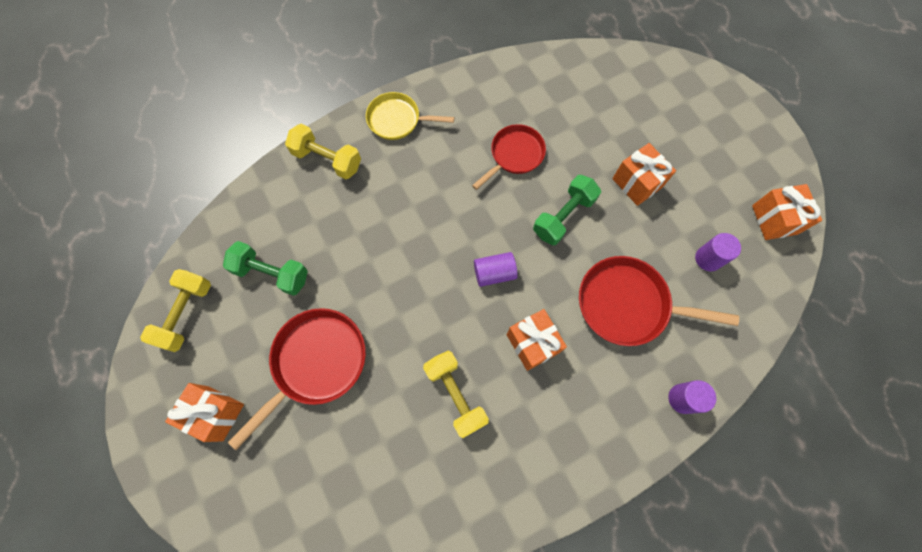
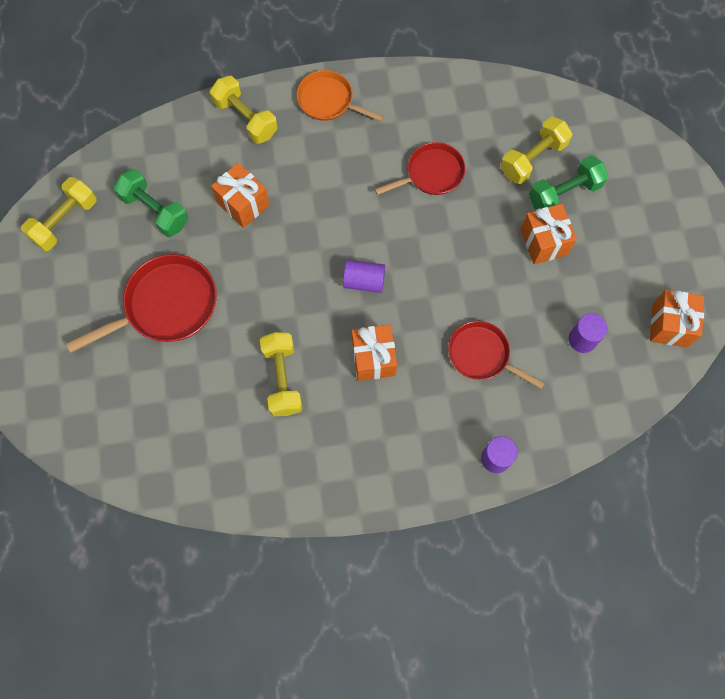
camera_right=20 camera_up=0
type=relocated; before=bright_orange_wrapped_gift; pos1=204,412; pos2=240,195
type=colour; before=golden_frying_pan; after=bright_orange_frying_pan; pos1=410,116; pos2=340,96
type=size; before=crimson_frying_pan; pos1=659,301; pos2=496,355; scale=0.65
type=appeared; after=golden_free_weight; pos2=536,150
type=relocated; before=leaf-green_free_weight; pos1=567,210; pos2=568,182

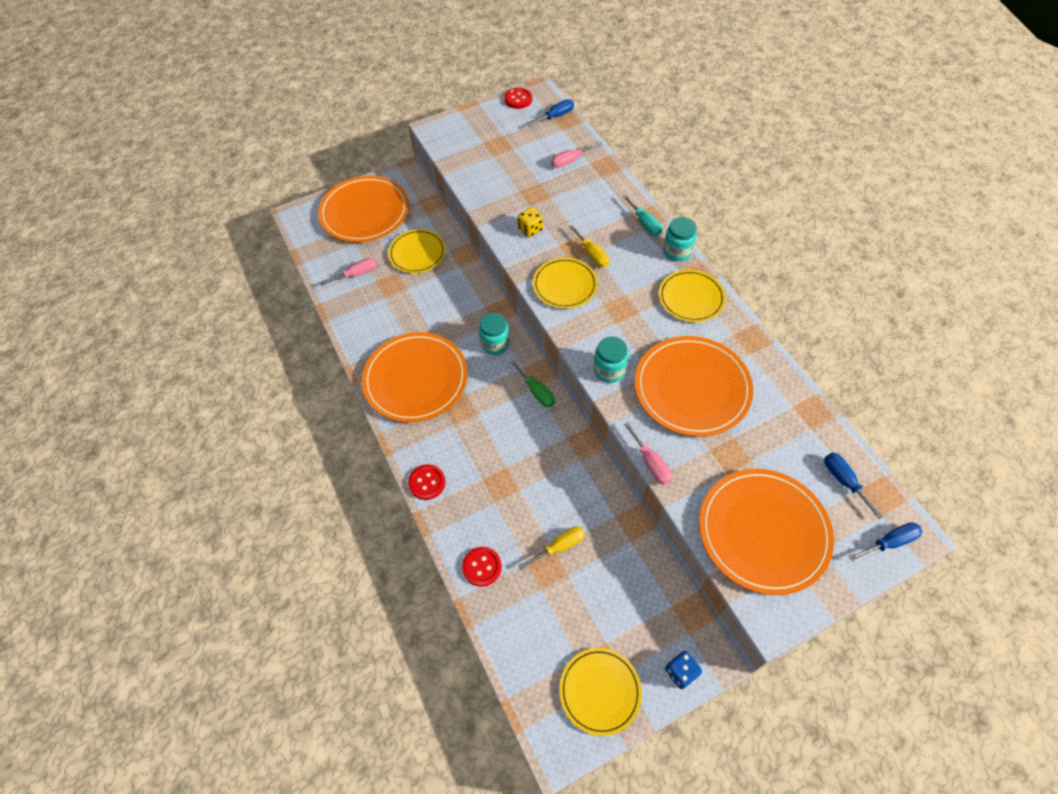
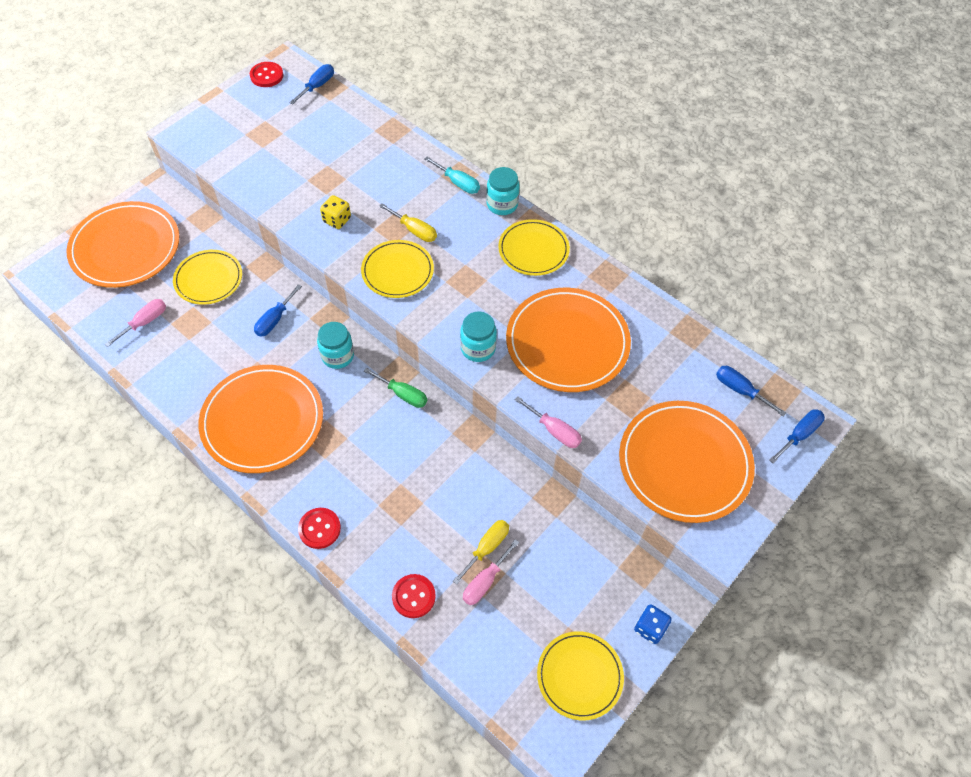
camera_right=-25 camera_up=0
type=appeared; after=royal_blue_screwdriver; pos2=278,310
type=relocated; before=rose-pink_screwdriver; pos1=576,155; pos2=491,572

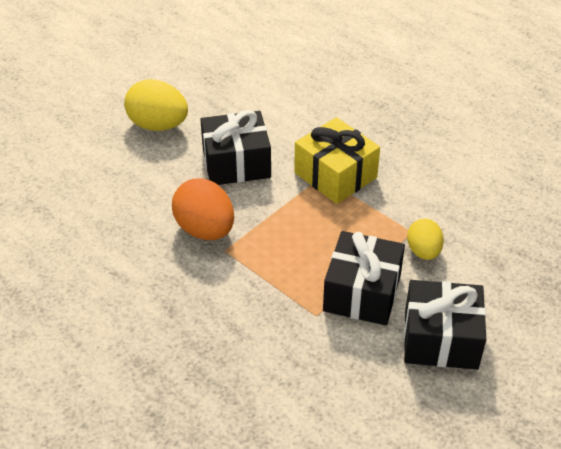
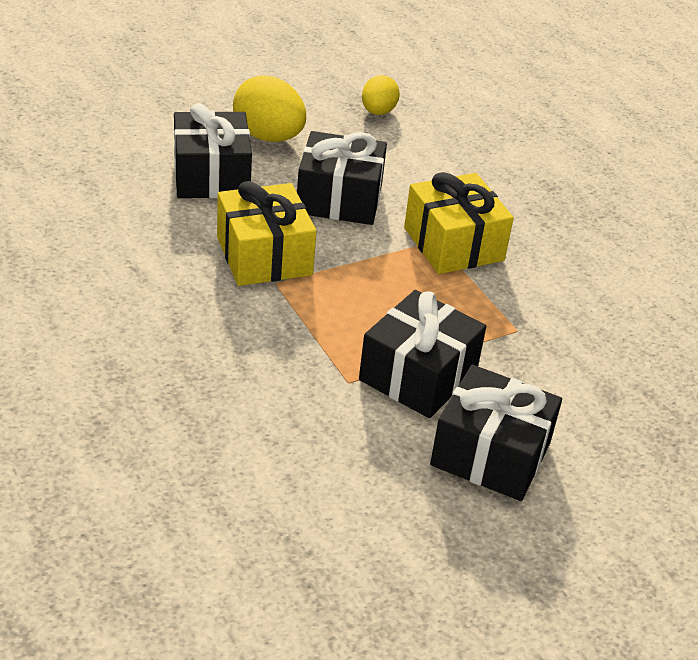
camera_right=15 camera_up=-5
type=appeared; after=jet-black_wrapped_gift; pos2=213,150
type=exchanged; before=bright_orange_egg; after=golden_wrapped_gift; pos1=203,209; pos2=267,233
type=relocated; before=golden_egg; pos1=425,239; pos2=381,95

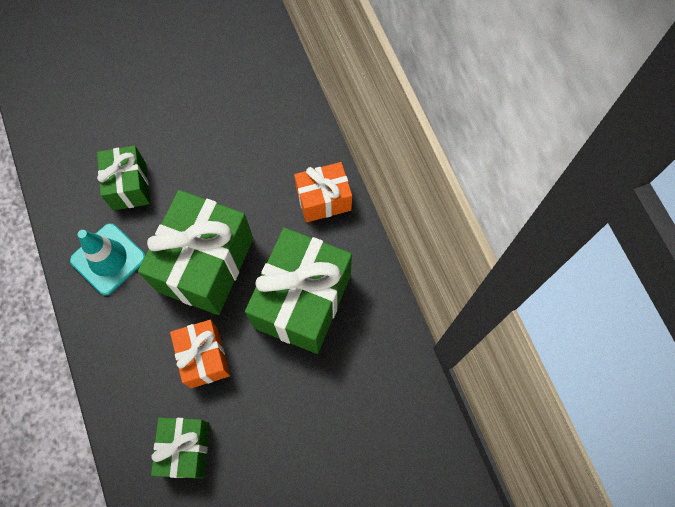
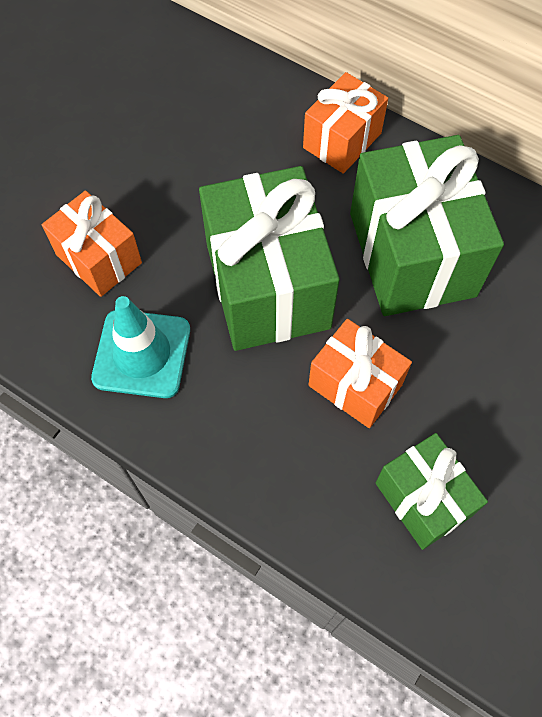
camera_right=-35 camera_up=-5
type=colour; before=leaf-green_wrapped_gift; after=bright_orange_wrapped_gift; pos1=123,178; pos2=92,244

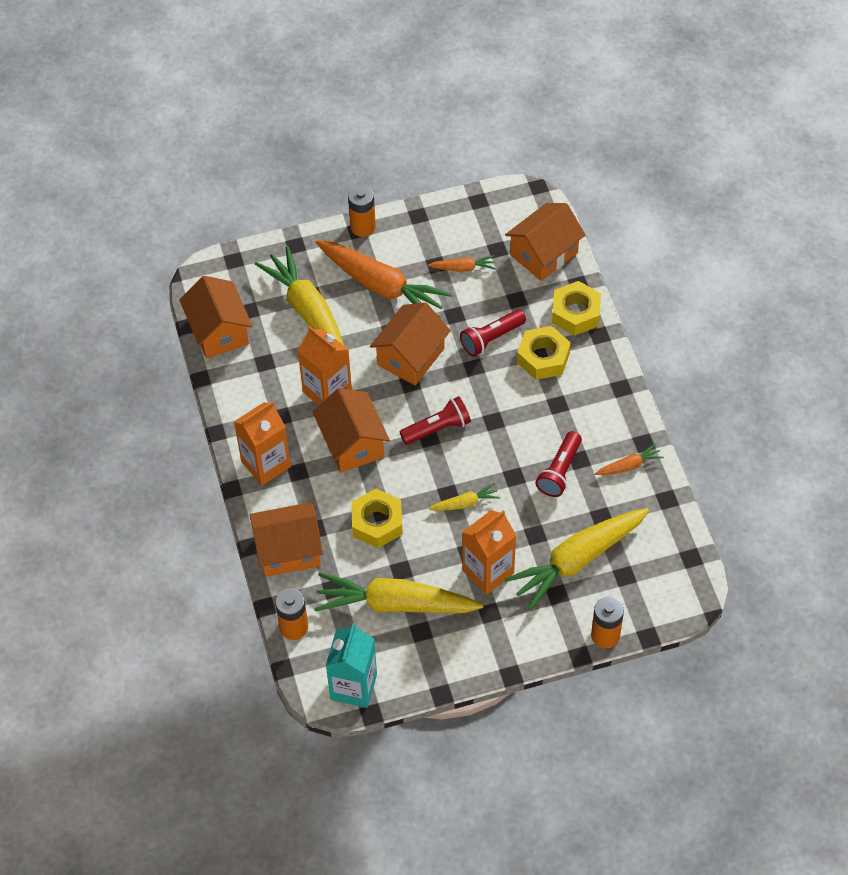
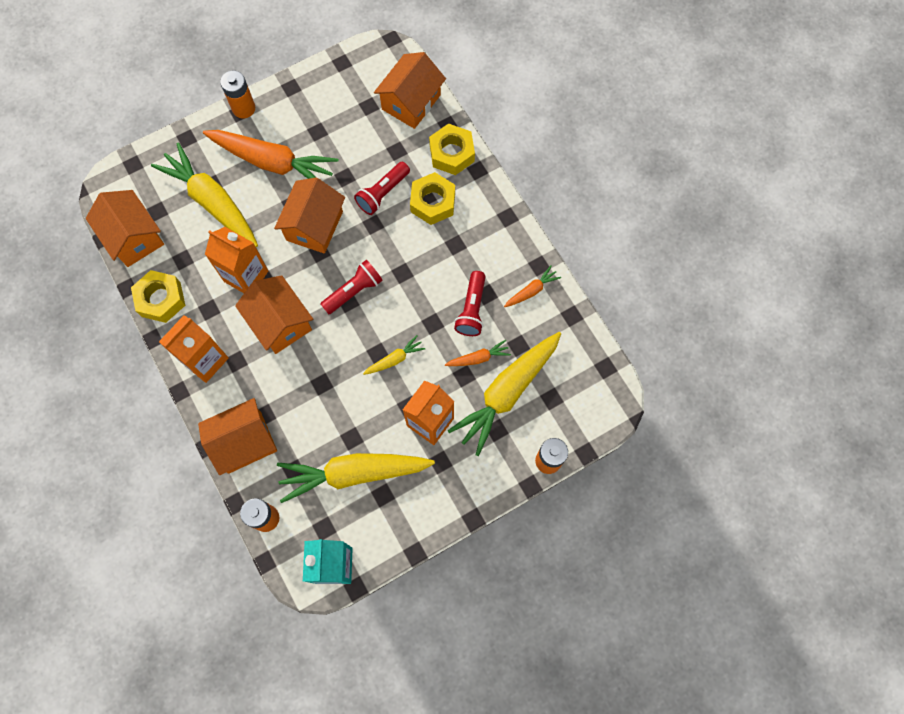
camera_right=-15 camera_up=15
type=relocated; before=golden_nut; pos1=377,518; pos2=158,296
type=relocated; before=bright_orange_carrot; pos1=462,263; pos2=478,353

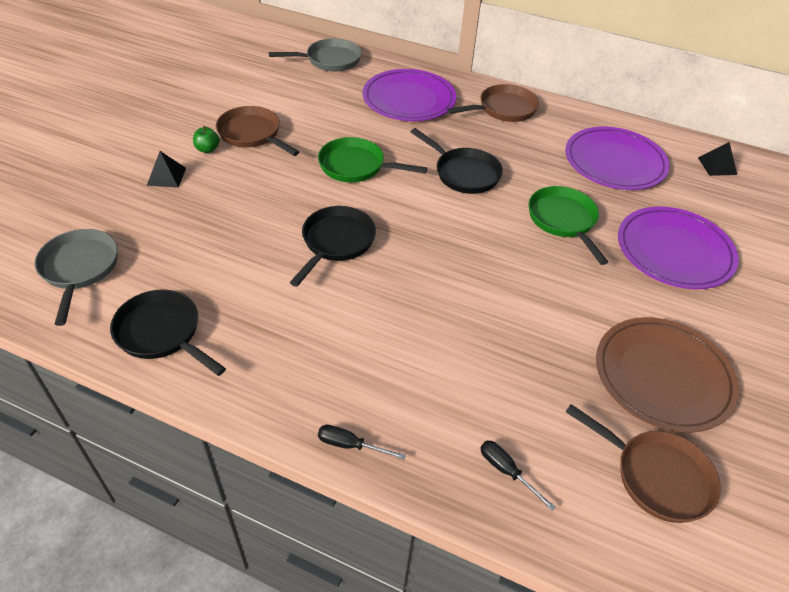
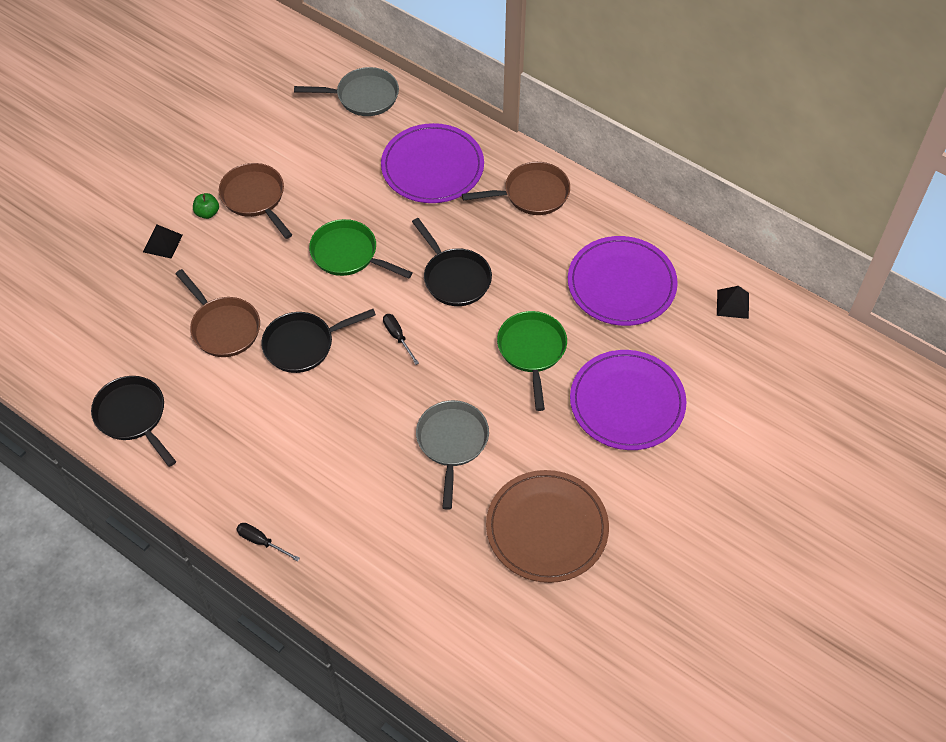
camera_right=15 camera_up=10
type=relocated; before=russet_frying_pan; pos1=643,463; pos2=218,313
type=spun; before=jet-black_frying_pan; pos1=332,246; pos2=318,341; turn=-150
type=relocated; before=jet-black_screwdriver; pos1=518,475; pos2=401,339
type=relocated; before=ash-grey_frying_pan; pos1=76,277; pos2=452,455

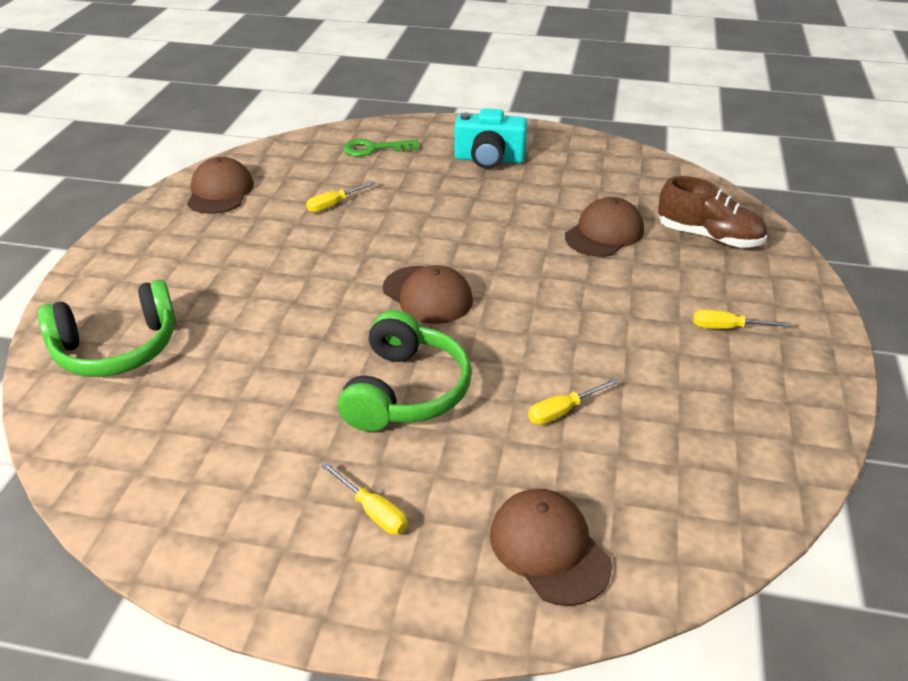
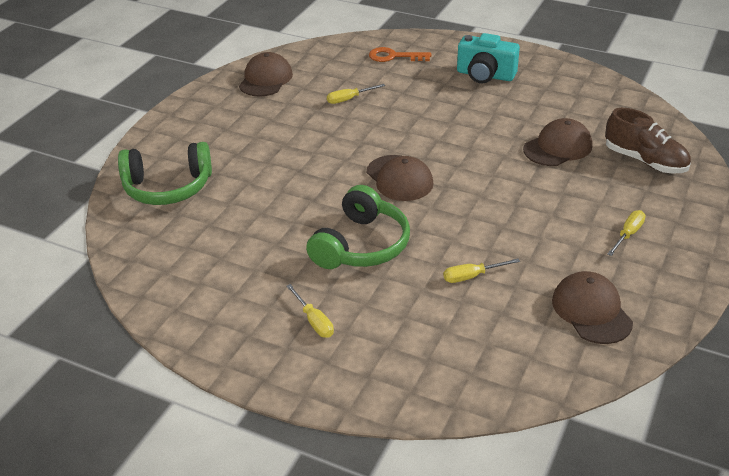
camera_right=15 camera_up=0
type=colour; before=leaf-green_key; after=bright_orange_key; pos1=381,148; pos2=400,54
type=relocated; before=russet_cap; pos1=551,547; pos2=592,307
type=spun; before=golden_screwdriver; pos1=742,319; pos2=627,233; turn=105

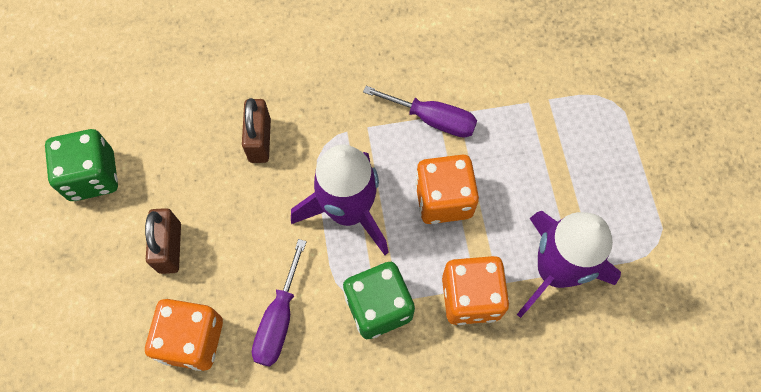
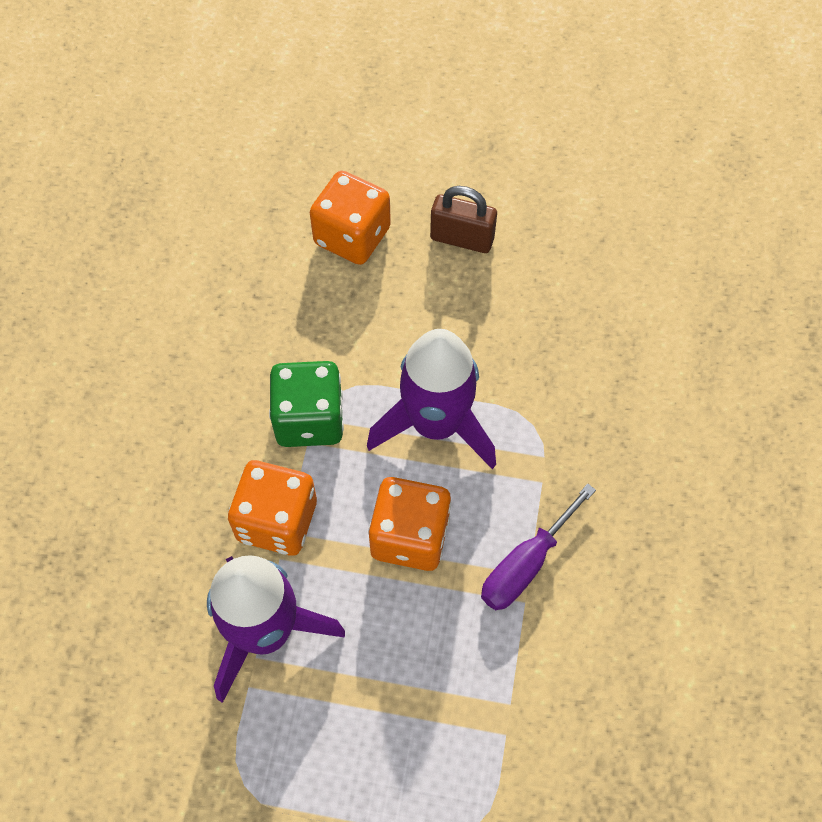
camera_right=110 camera_up=-5
type=missing; before=leaf-green_game_die; pos1=81,165
type=missing; before=russet_lock; pos1=256,130
type=missing; before=royal_purple_screwdriver; pos1=279,303

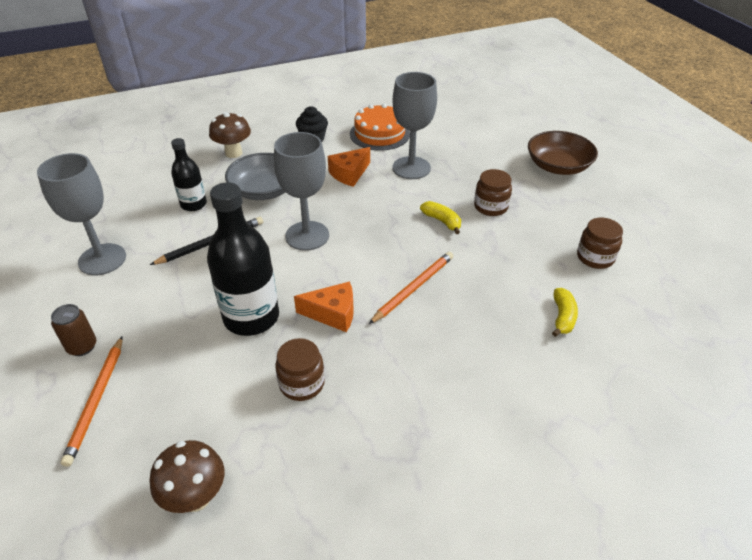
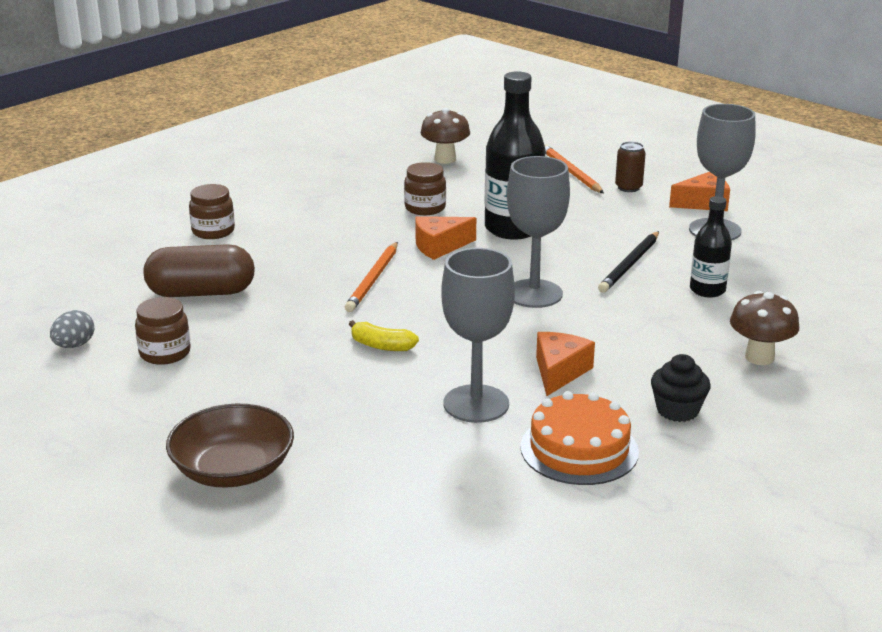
camera_right=155 camera_up=-15
type=appeared; after=ash-grey_egg; pos2=72,329
type=exchanged; before=golden_toy_banana; after=russet_pill_shape; pos1=565,312; pos2=199,270
type=relocated; before=russet_preserve_jar; pos1=493,192; pos2=212,211
type=appeared; after=bright_orange_piece_of_cheese; pos2=699,191
type=missing; before=ash-grey_bowl; pos1=255,176

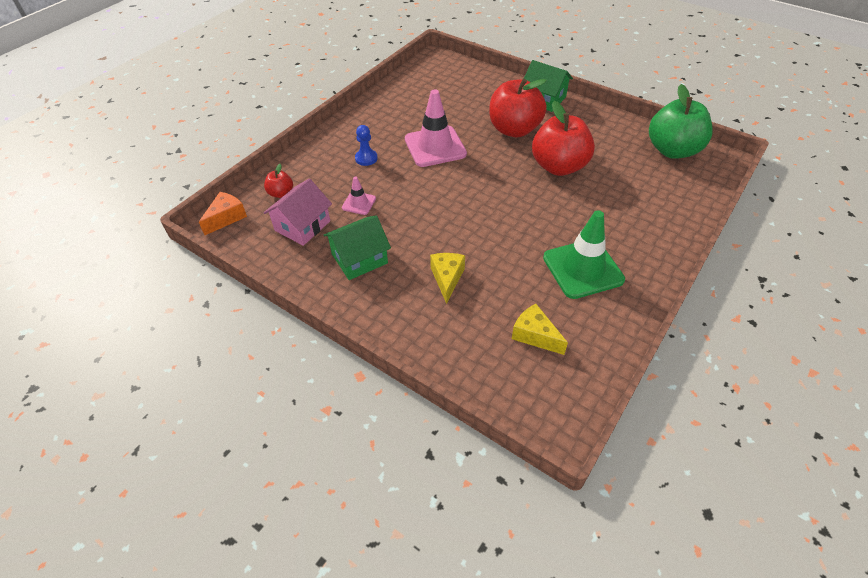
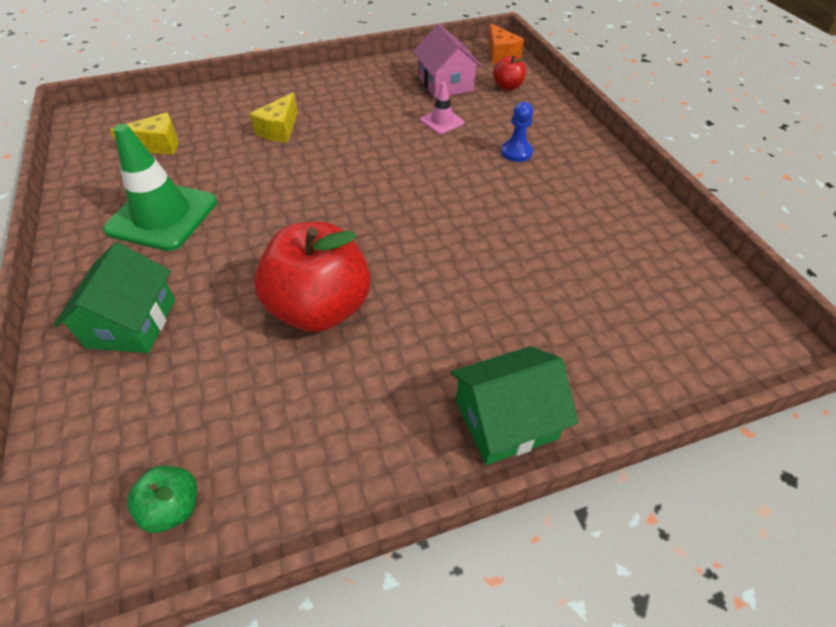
camera_right=125 camera_up=0
type=relocated; before=leaf-green_toy_house; pos1=357,247; pos2=114,297
type=size; before=leaf-green_apple_fruit; pos1=681,121; pos2=162,499; scale=0.45
type=spun; before=golden_piece_of_cheese; pos1=447,278; pos2=273,117; turn=75
type=missing; before=rose-pink_safety_cone; pos1=436,128
type=missing; before=crimson_apple_fruit; pos1=518,108

